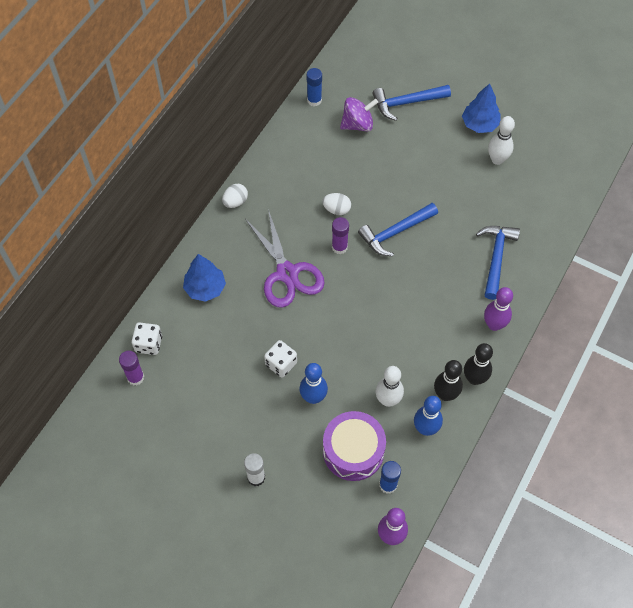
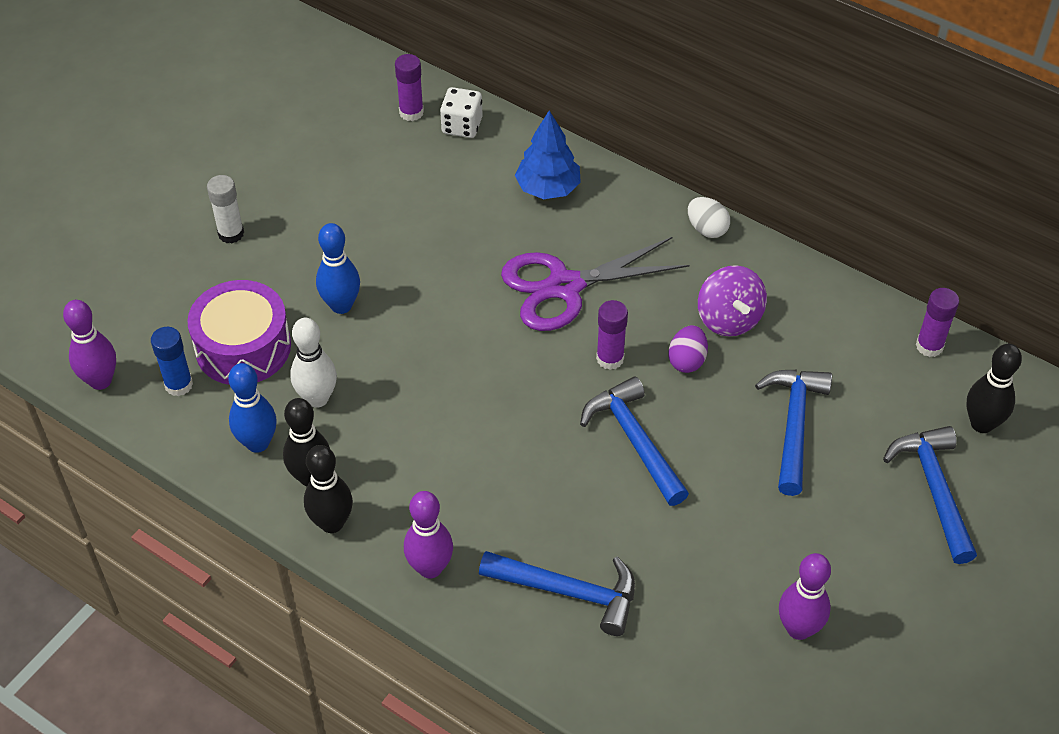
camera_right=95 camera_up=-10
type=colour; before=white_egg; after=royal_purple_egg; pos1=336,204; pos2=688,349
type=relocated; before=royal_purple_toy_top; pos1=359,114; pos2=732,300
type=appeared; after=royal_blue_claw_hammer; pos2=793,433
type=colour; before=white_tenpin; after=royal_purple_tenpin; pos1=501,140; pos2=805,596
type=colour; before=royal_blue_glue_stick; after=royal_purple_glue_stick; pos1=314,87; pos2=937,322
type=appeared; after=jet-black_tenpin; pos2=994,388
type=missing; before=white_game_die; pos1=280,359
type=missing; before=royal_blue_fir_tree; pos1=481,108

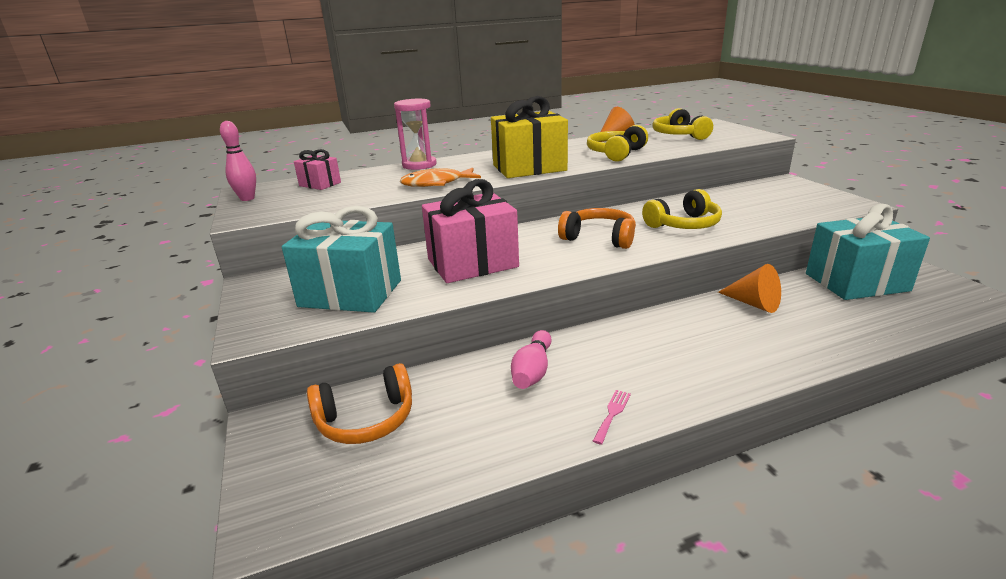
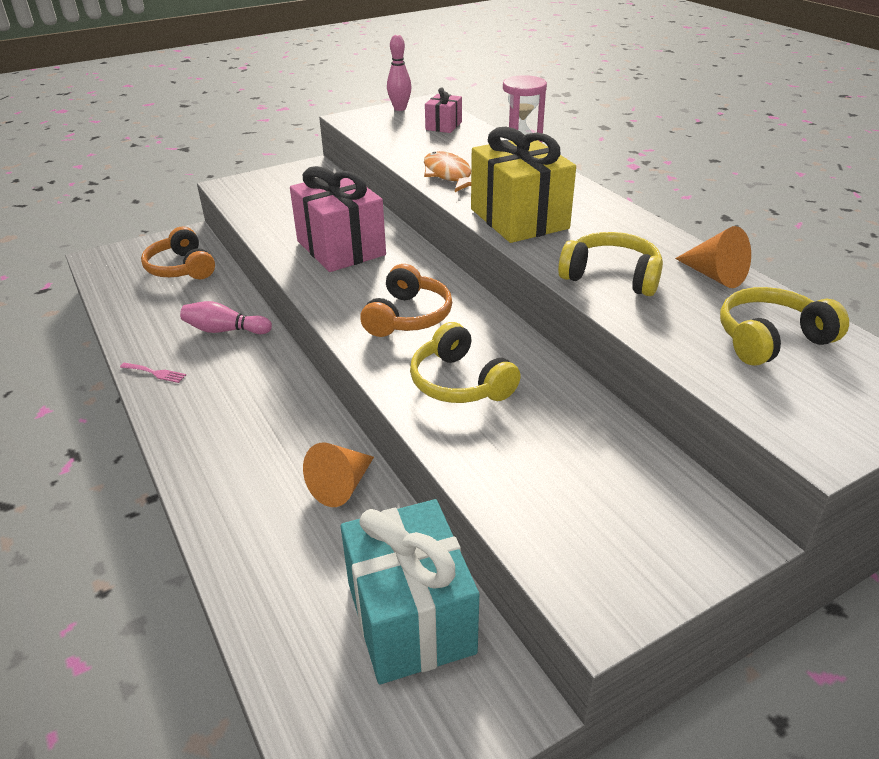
camera_right=80 camera_up=10
type=missing; before=teal_wrapped_gift; pos1=341,259

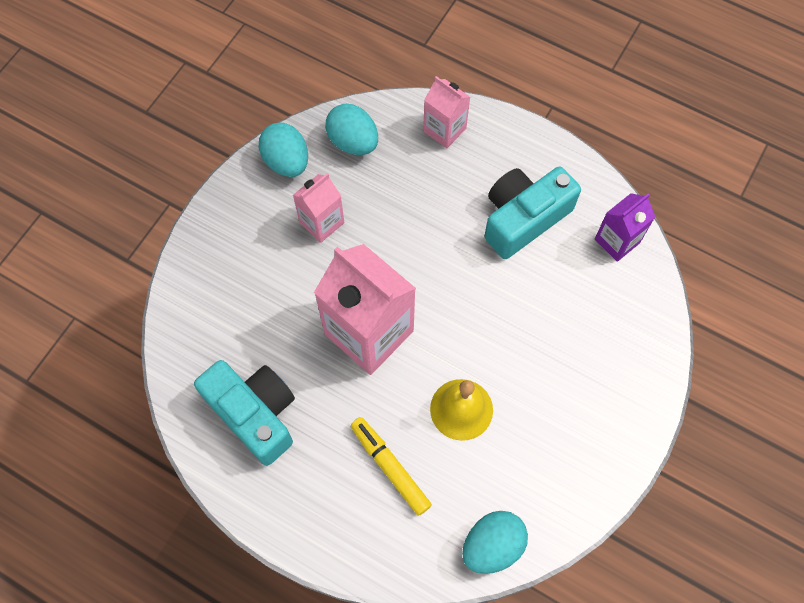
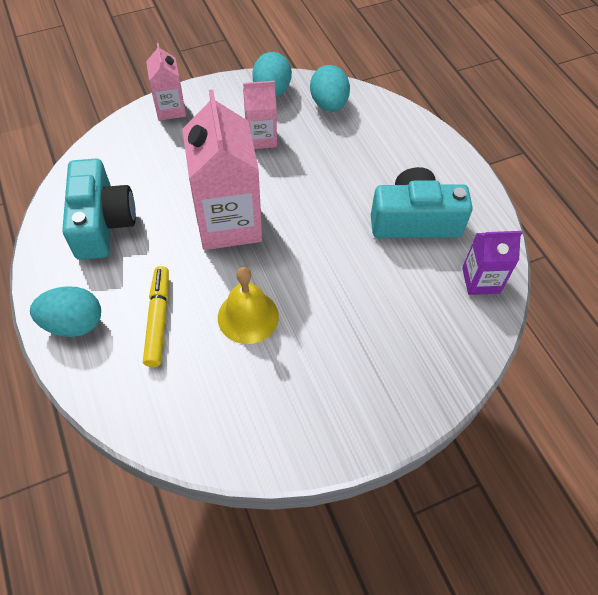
camera_right=35 camera_up=-10
type=relocated; before=teal_egg; pos1=495,542; pos2=65,311
type=relocated; before=rose-pink_juice_carton; pos1=446,112; pos2=166,82

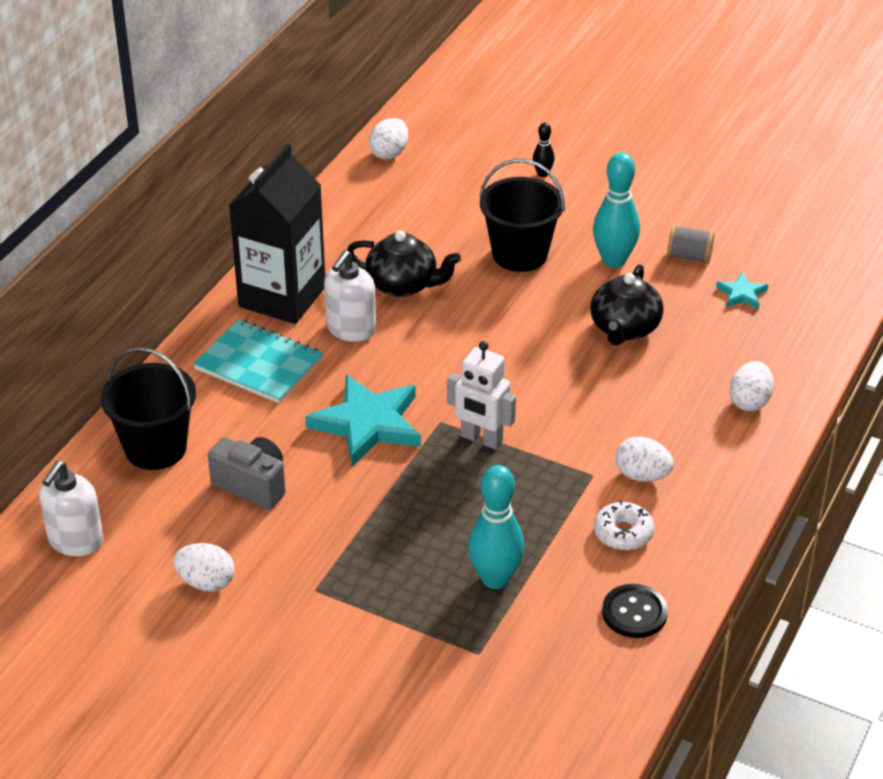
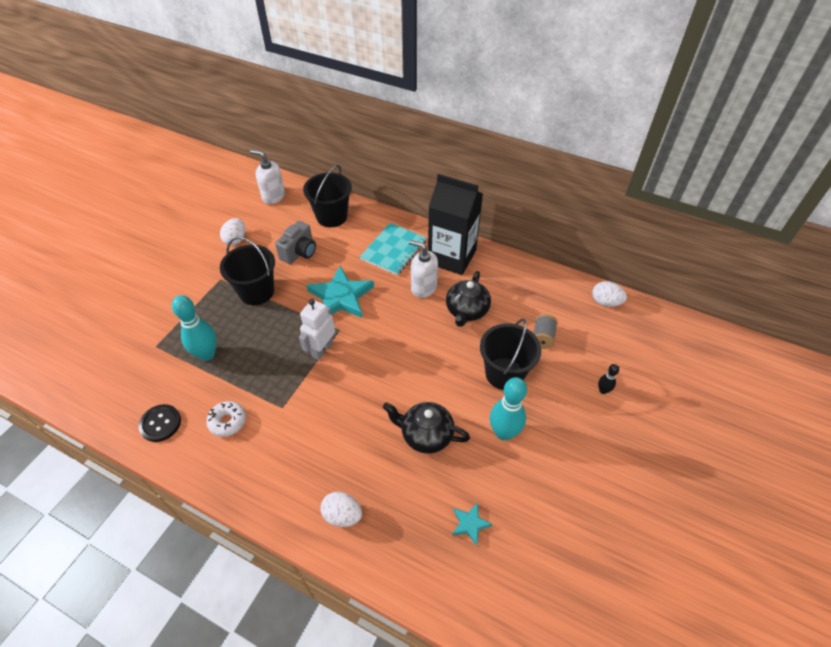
camera_right=90 camera_up=10
type=appeared; after=jet-black_sand_bucket; pos2=247,271
type=relocated; before=ash-grey_reel_of_thread; pos1=691,244; pos2=546,331
type=missing; before=white_egg; pos1=645,459

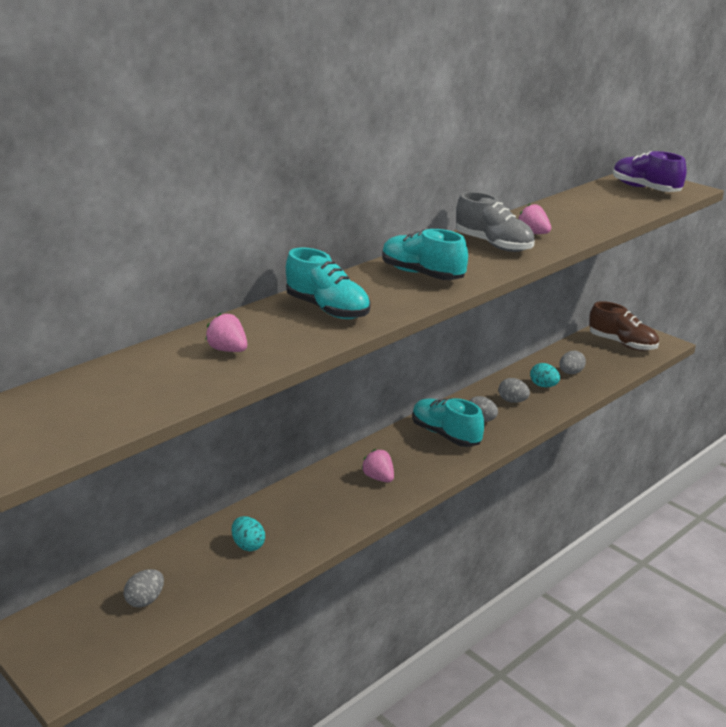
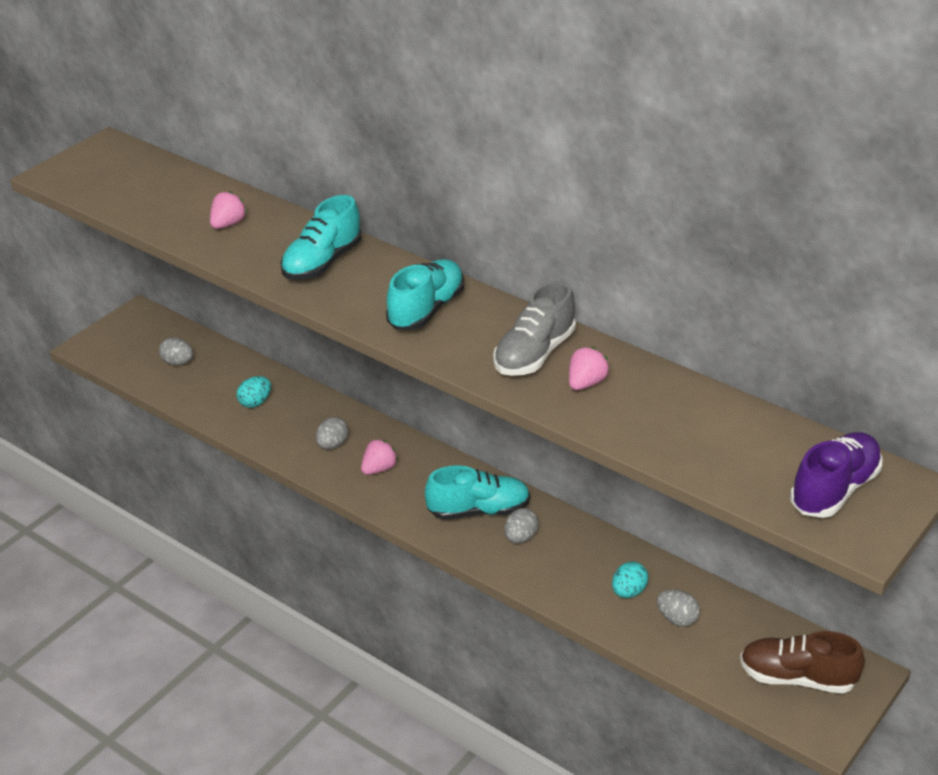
camera_right=80 camera_up=10
type=relocated; before=ash-grey_egg; pos1=514,390; pos2=332,433
type=spun; before=teal_lace-up_shoe; pos1=448,422; pos2=477,492; turn=45
type=spun; before=russet_lace-up_shoe; pos1=624,326; pos2=802,662; turn=75

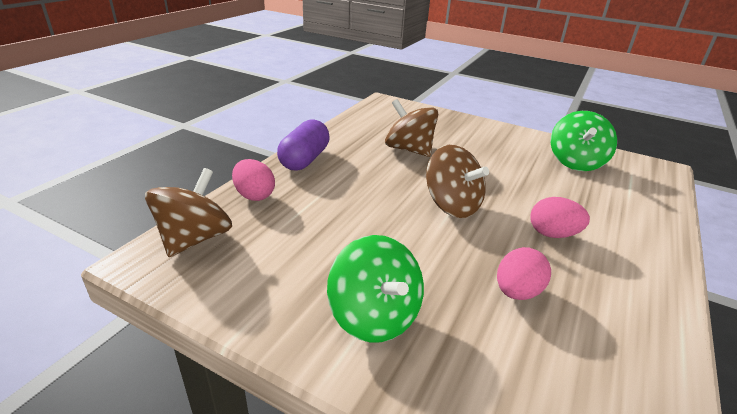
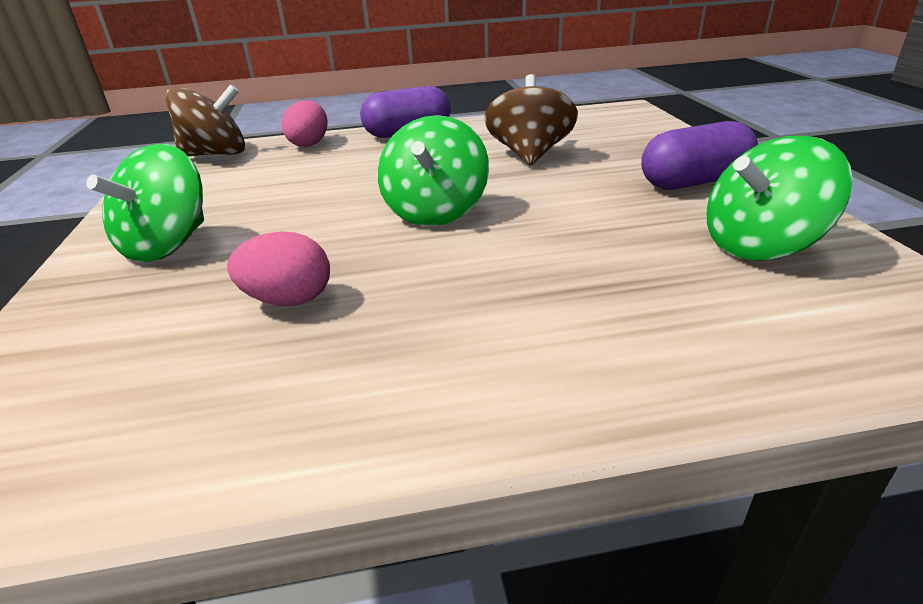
camera_right=55 camera_up=0
type=colour; before=russet_toy_top; after=leaf-green_toy_top; pos1=457,181; pos2=433,170
type=appeared; after=royal_purple_pill_shape; pos2=699,155
type=missing; before=rose-pink_egg; pos1=560,217

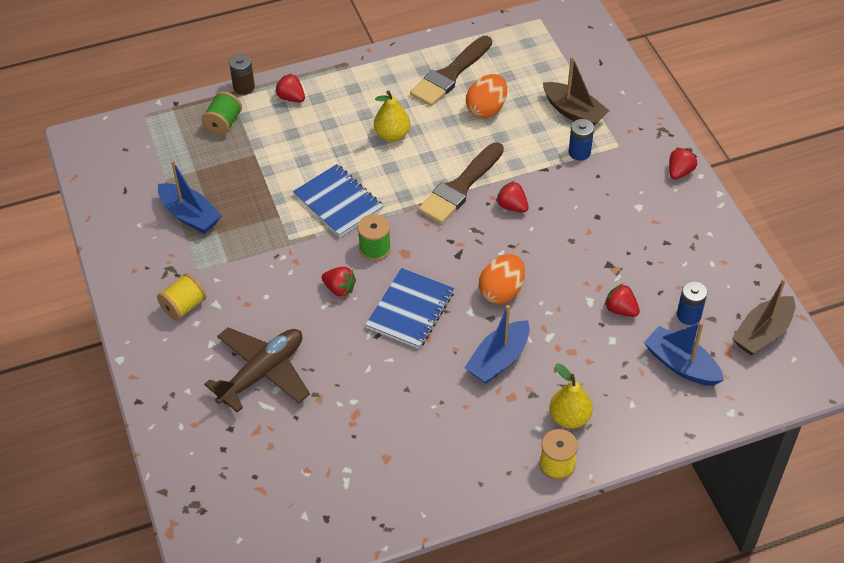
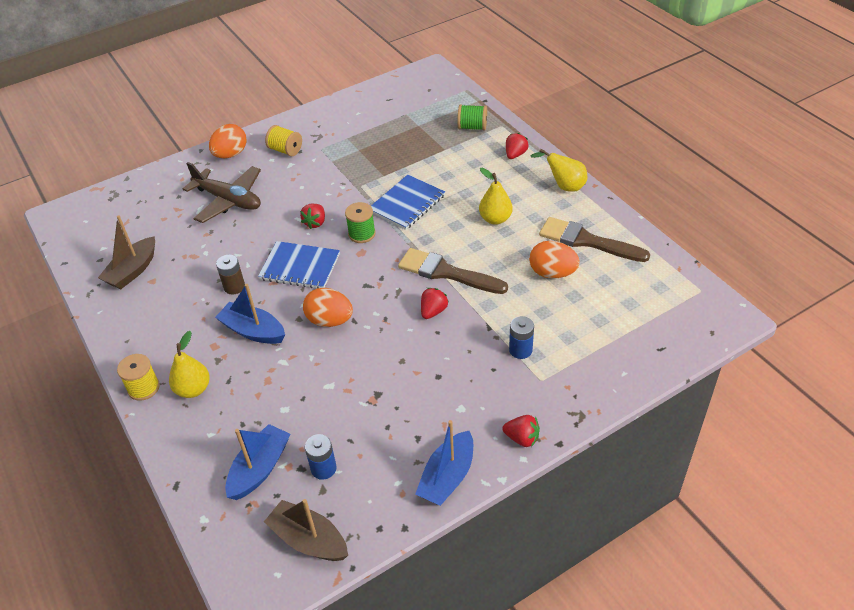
camera_right=80 camera_up=-5
type=relocated; before=russet_toy_boat; pos1=576,91; pos2=126,252
type=appeared; after=bright_orange_egg; pos2=228,141
type=relocated; before=russet_power_cell; pos1=242,74; pos2=230,274
type=relocated; before=royal_blue_toy_boat; pos1=190,197; pos2=444,463
type=appeared; after=golden_toy_pear; pos2=558,170
type=missing; before=crimson_berry; pos1=622,300

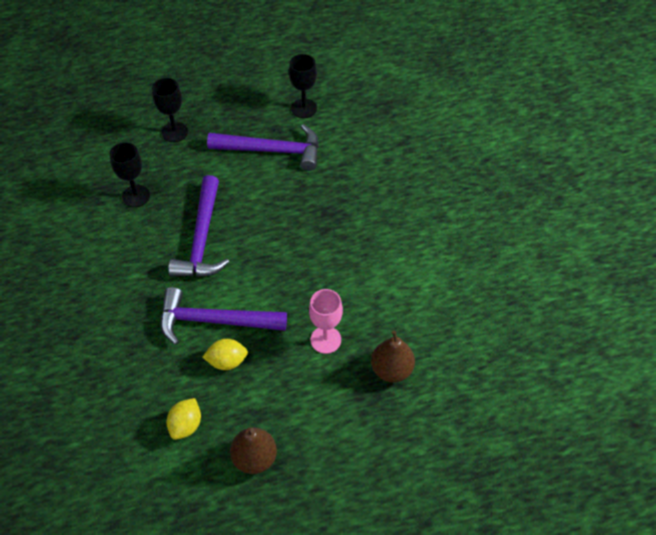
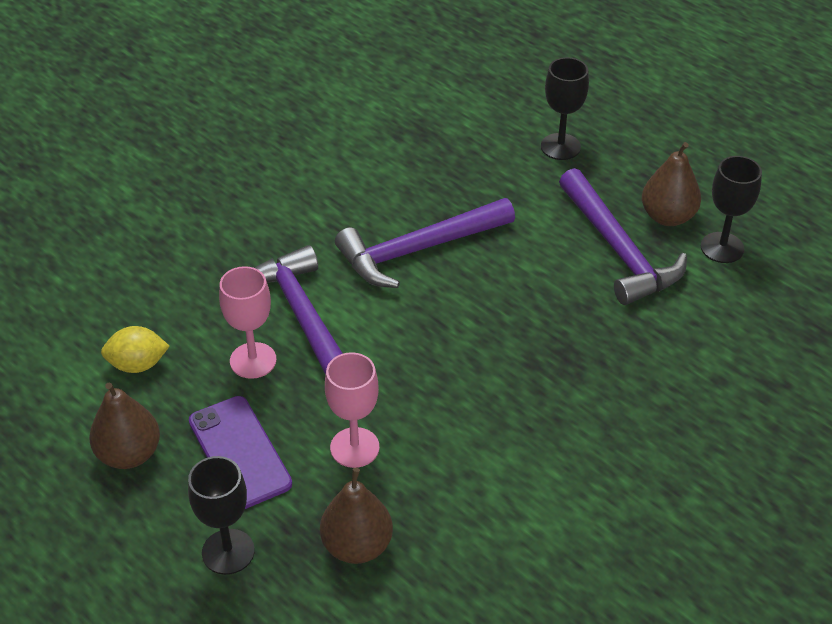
camera_right=60 camera_up=-10
type=relocated; before=jet-black_chalice; pos1=130,174; pos2=221,515
type=appeared; after=royal_purple_phone; pos2=240,452
type=exchanged; before=golden_toy_lemon; after=rose-pink_chalice; pos1=225,354; pos2=248,322
type=appeared; after=russet_toy_pear; pos2=671,184

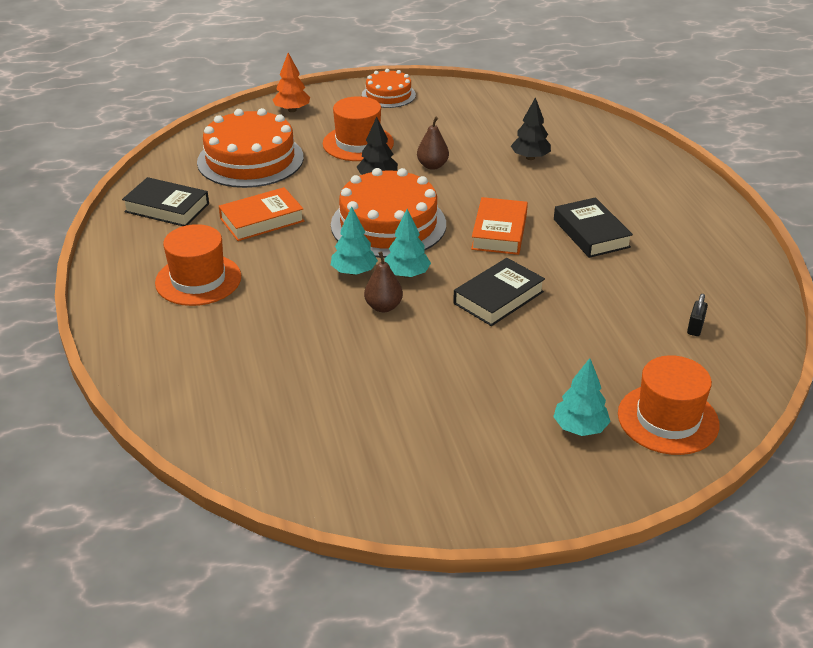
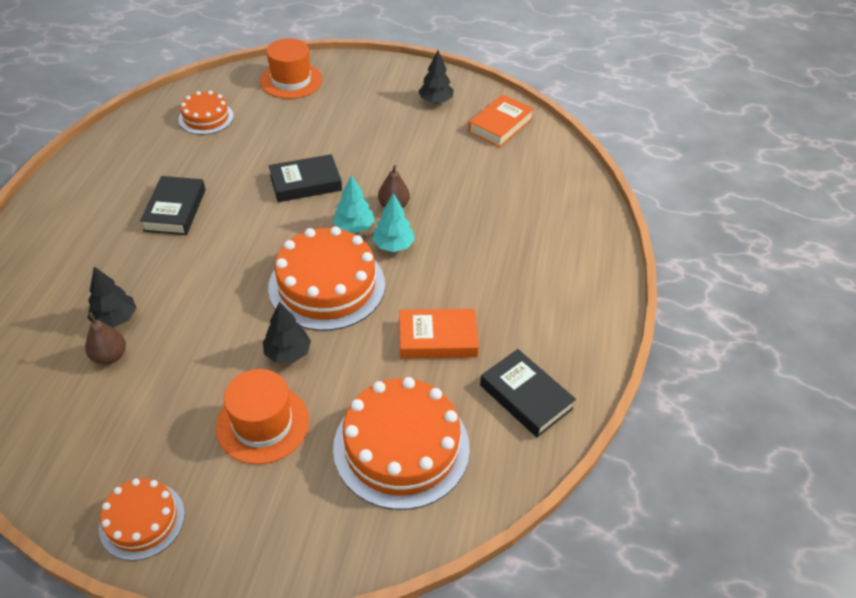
camera_right=-155 camera_up=10
type=relocated; before=russet_toy_pear; pos1=433,143; pos2=105,338
type=exchanged; before=jet-black_lock; after=bright_orange_gateau; pos1=697,314; pos2=206,113
type=appeared; after=jet-black_fir_tree; pos2=435,77
type=relocated; before=bright_orange_hardback; pos1=499,226; pos2=501,121
type=missing; before=bright_orange_tall_hat; pos1=198,265
type=missing; before=bright_orange_fir_tree; pos1=291,82
type=missing; before=teal_fir_tree; pos1=582,397

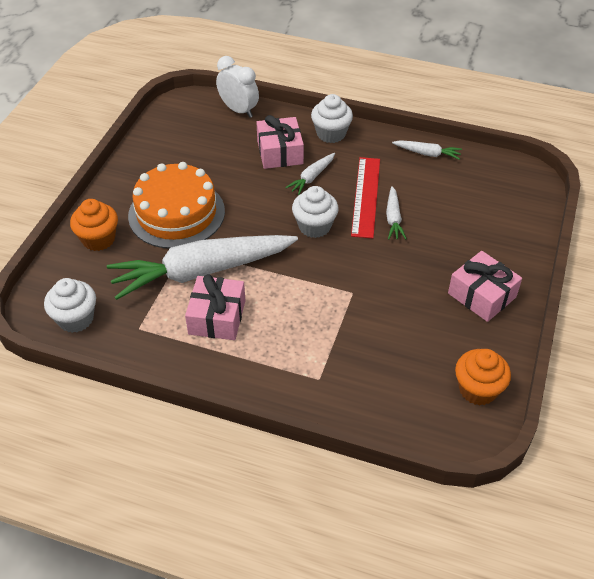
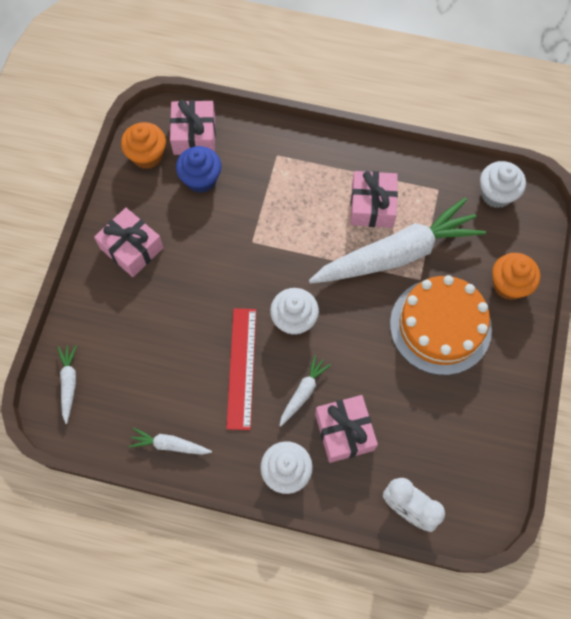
camera_right=175 camera_up=20
type=relocated; before=white_carrot; pos1=396,212; pos2=67,384
type=appeared; after=rose-pink_wrapped_gift; pos2=193,127
type=appeared; after=royal_blue_muffin; pos2=198,169

